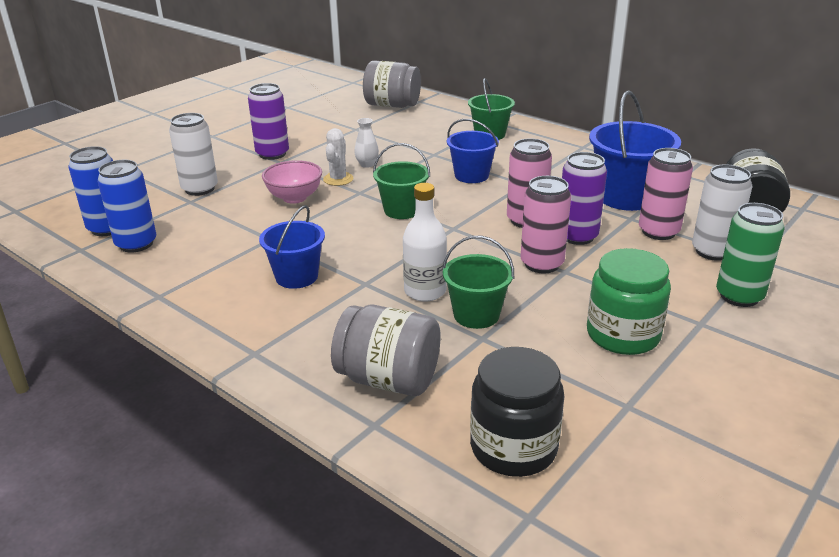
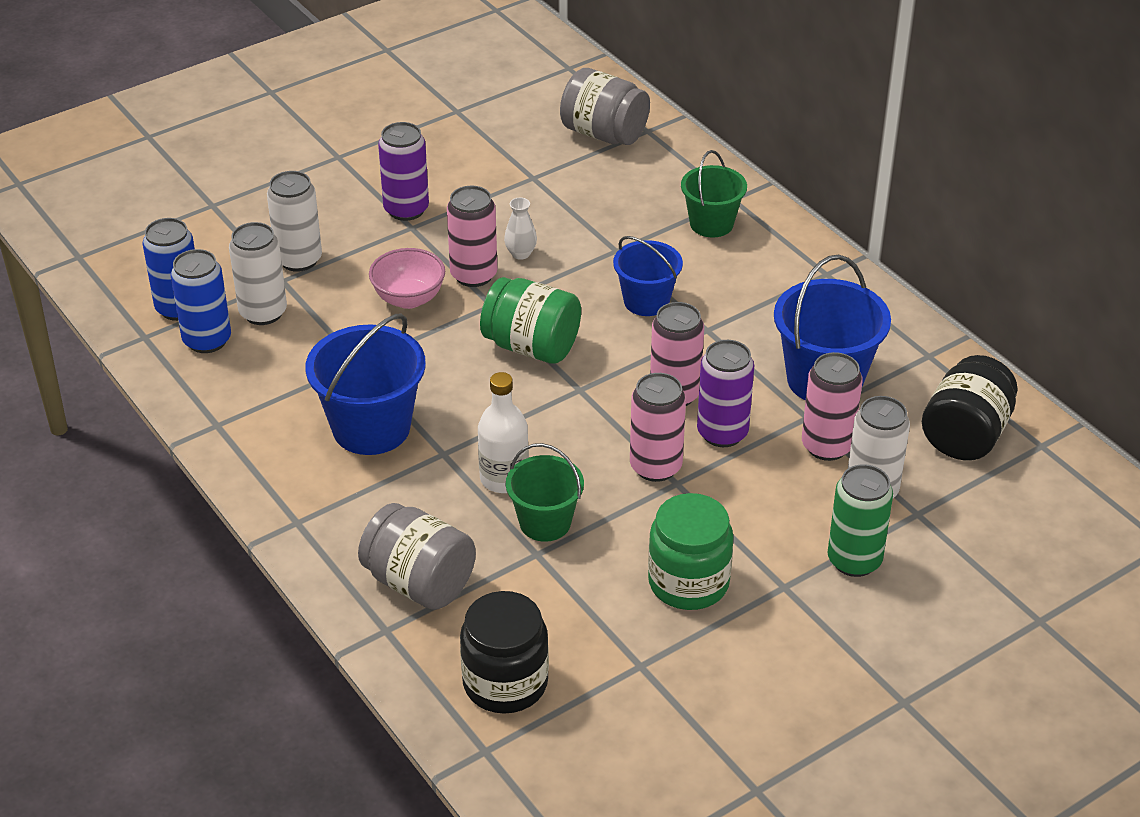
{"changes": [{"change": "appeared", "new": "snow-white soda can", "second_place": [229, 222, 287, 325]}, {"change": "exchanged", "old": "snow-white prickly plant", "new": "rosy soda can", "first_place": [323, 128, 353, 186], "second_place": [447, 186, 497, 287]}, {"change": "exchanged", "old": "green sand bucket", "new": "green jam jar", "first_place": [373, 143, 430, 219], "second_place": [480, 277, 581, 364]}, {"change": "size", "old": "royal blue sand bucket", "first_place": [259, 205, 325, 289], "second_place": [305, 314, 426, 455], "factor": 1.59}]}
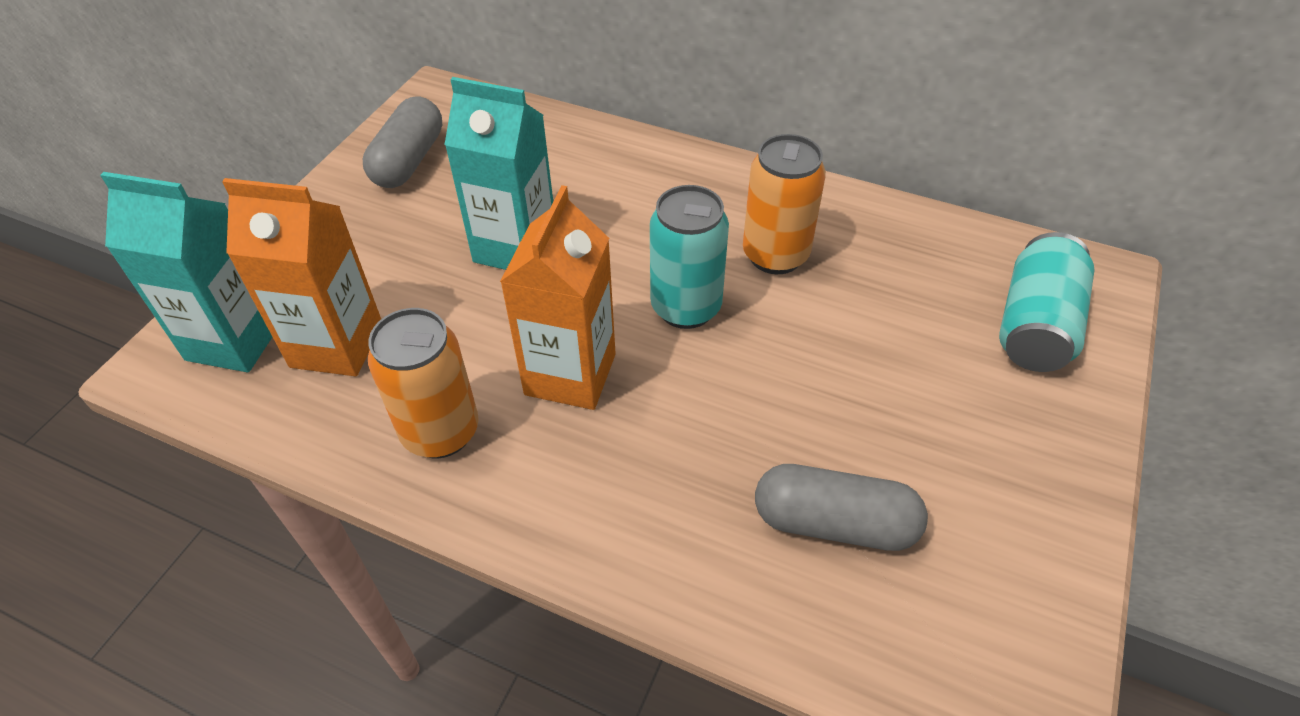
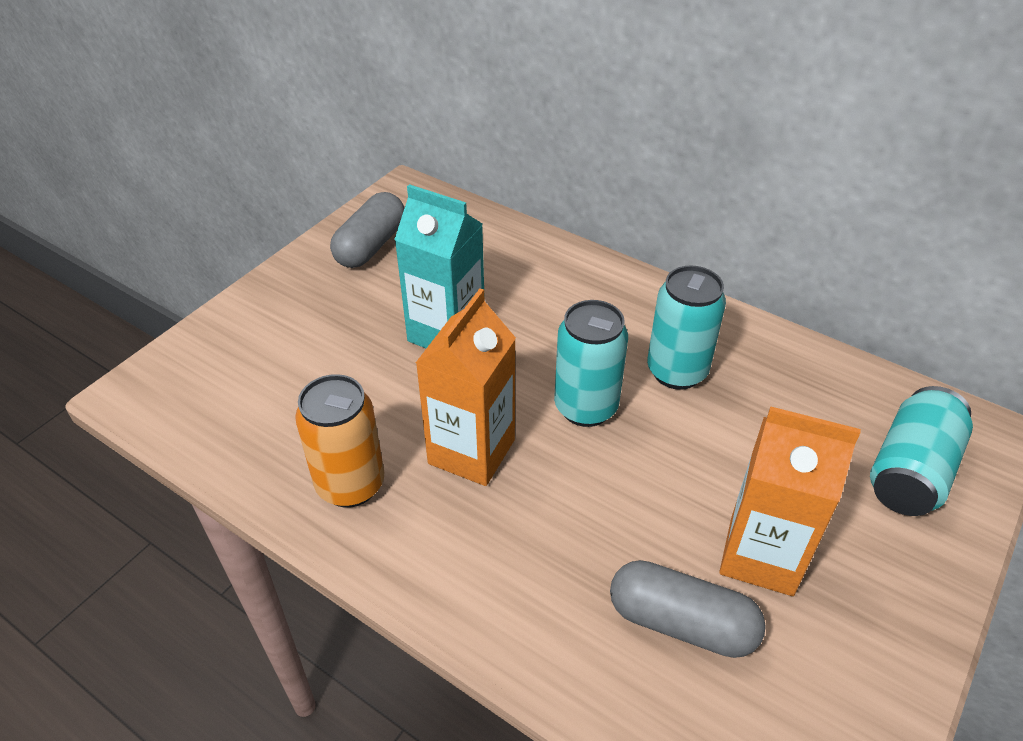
{"changes": [{"change": "missing", "old": "aqua juice carton", "first_place": [100, 172, 272, 372]}, {"change": "relocated", "old": "orange-coloured juice carton", "first_place": [222, 178, 381, 376], "second_place": [719, 406, 861, 596]}, {"change": "colour", "old": "orange-coloured soda can", "new": "aqua soda can", "first_place": [743, 134, 826, 274], "second_place": [647, 266, 726, 390]}]}
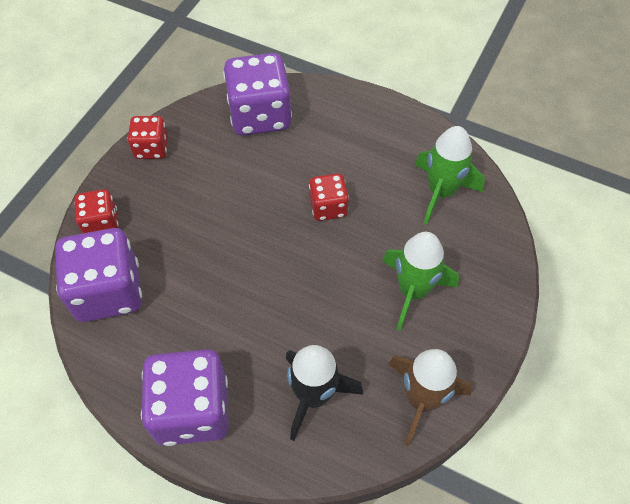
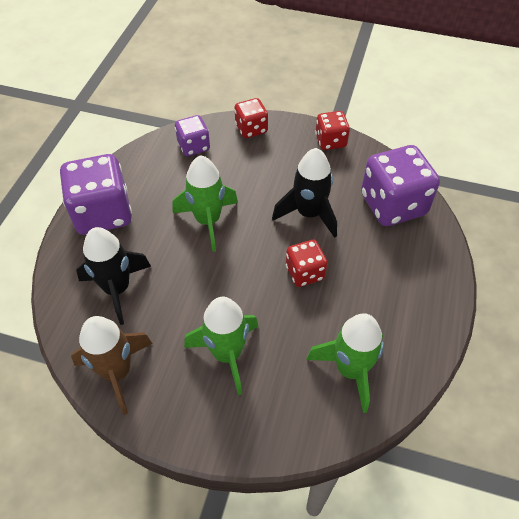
{"changes": [{"change": "appeared", "new": "green rocket", "second_place": [173, 155, 238, 252]}, {"change": "appeared", "new": "ebony rocket", "second_place": [272, 148, 337, 238]}, {"change": "size", "old": "royal purple die", "first_place": [55, 228, 142, 322], "second_place": [175, 115, 210, 156], "factor": 0.55}]}
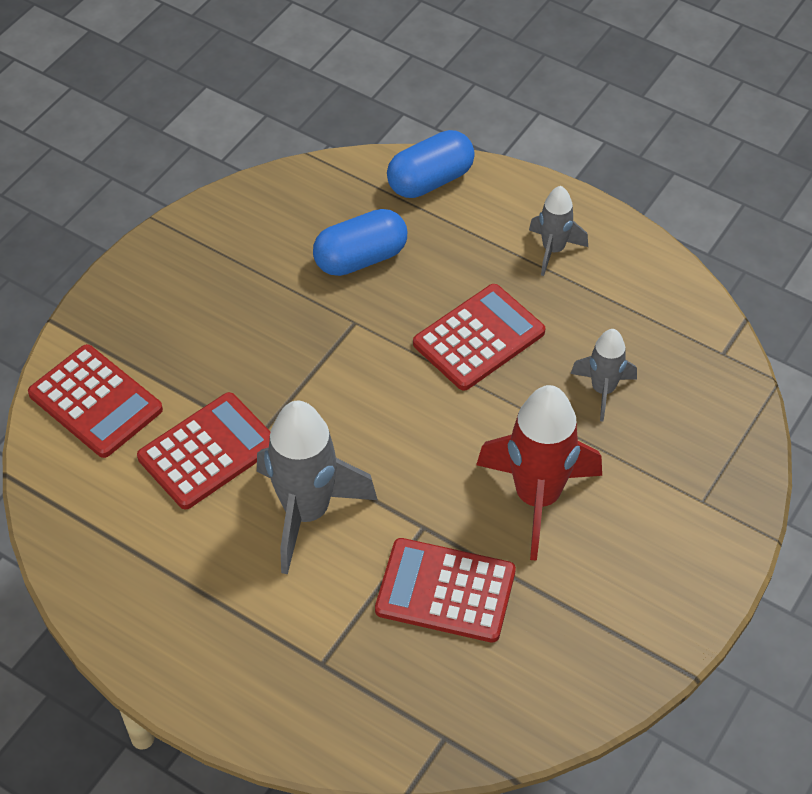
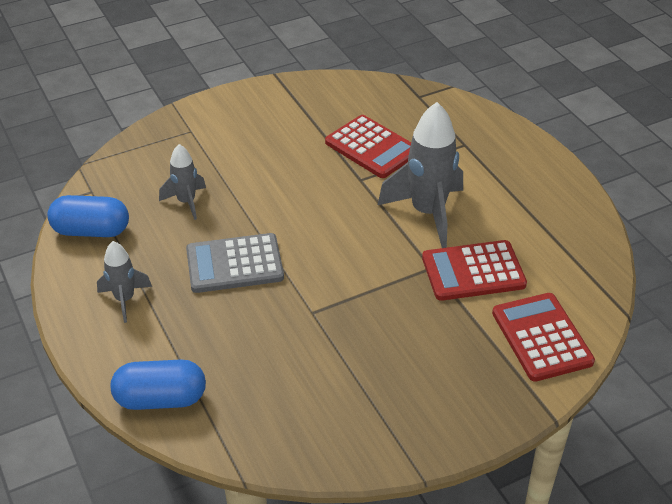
{"changes": [{"change": "missing", "old": "scarlet rocket", "first_place": [476, 385, 602, 561]}, {"change": "relocated", "old": "royal blue pill shape", "first_place": [313, 209, 407, 276], "second_place": [47, 195, 129, 237]}, {"change": "colour", "old": "scarlet calculator", "new": "gray calculator", "first_place": [413, 284, 545, 391], "second_place": [186, 233, 284, 293]}]}
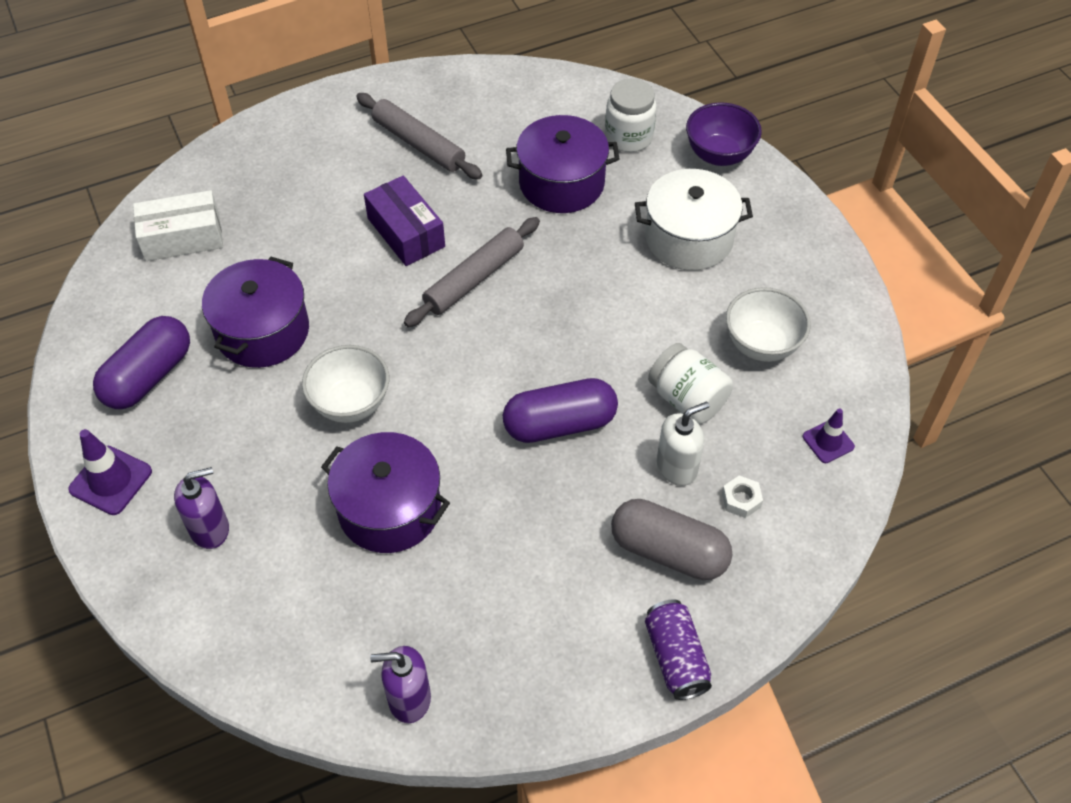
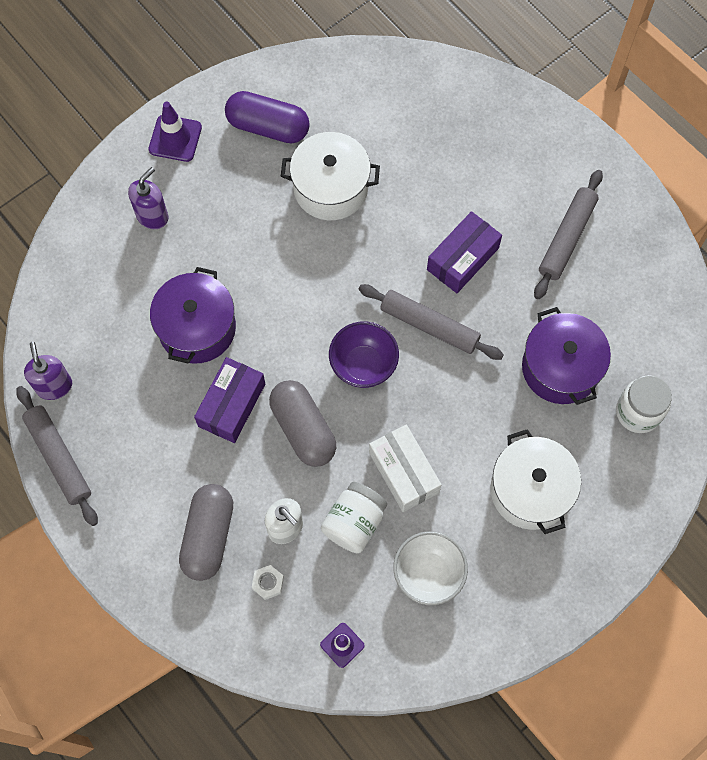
{"changes": [{"change": "missing", "old": "snow-white bowl", "first_place": [302, 345, 389, 423]}, {"change": "missing", "old": "royal purple soda can", "first_place": [645, 599, 712, 700]}, {"change": "appeared", "new": "gray pastry roller", "second_place": [16, 386, 98, 526]}, {"change": "appeared", "new": "royal purple package", "second_place": [194, 357, 265, 443]}, {"change": "relocated", "old": "snow-white package", "first_place": [133, 190, 223, 261], "second_place": [369, 424, 442, 512]}, {"change": "relocated", "old": "royal purple bowl", "first_place": [686, 103, 762, 166], "second_place": [329, 321, 399, 388]}, {"change": "colour", "old": "royal purple cooking pot", "new": "snow-white cooking pot", "first_place": [202, 257, 309, 368], "second_place": [281, 132, 380, 220]}, {"change": "colour", "old": "royal purple pill shape", "new": "gray pill shape", "first_place": [503, 378, 618, 443], "second_place": [269, 380, 336, 467]}, {"change": "spun", "old": "royal purple soap pump", "first_place": [174, 467, 229, 549], "second_place": [128, 167, 168, 229], "degrees": -105}]}
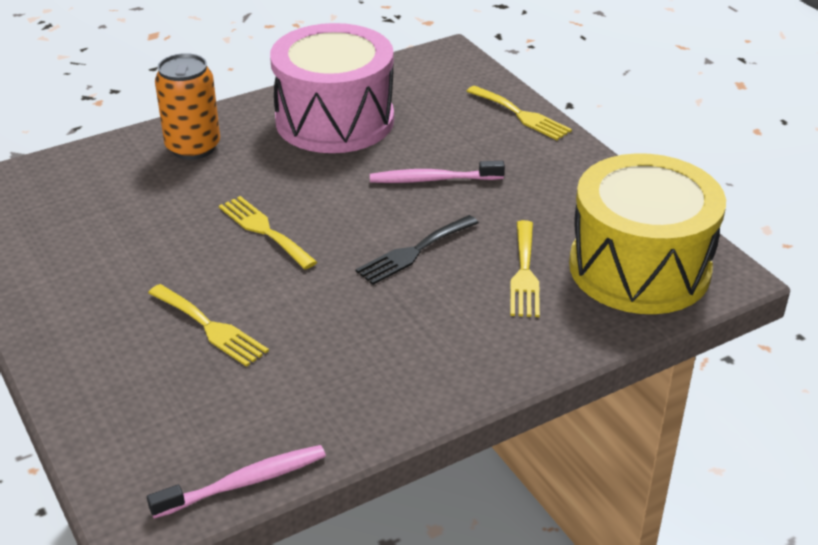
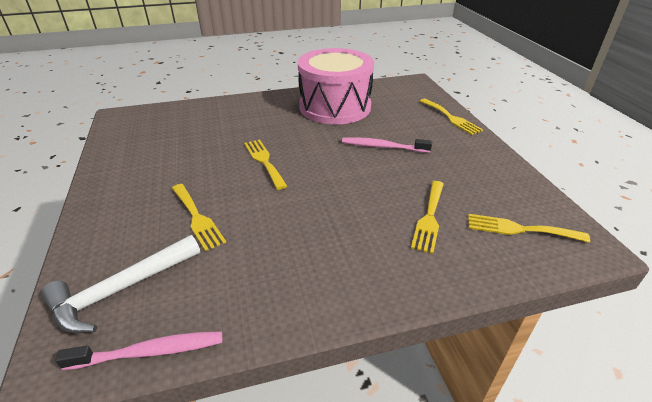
{"changes": [{"change": "missing", "old": "orange-coloured soda can", "first_place": [155, 53, 220, 160]}, {"change": "missing", "old": "ebony fork", "first_place": [355, 215, 479, 285]}, {"change": "appeared", "new": "snow-white carpenter's hammer", "second_place": [41, 235, 200, 333]}, {"change": "exchanged", "old": "yellow drum", "new": "yellow fork", "first_place": [569, 153, 726, 314], "second_place": [468, 214, 590, 242]}]}
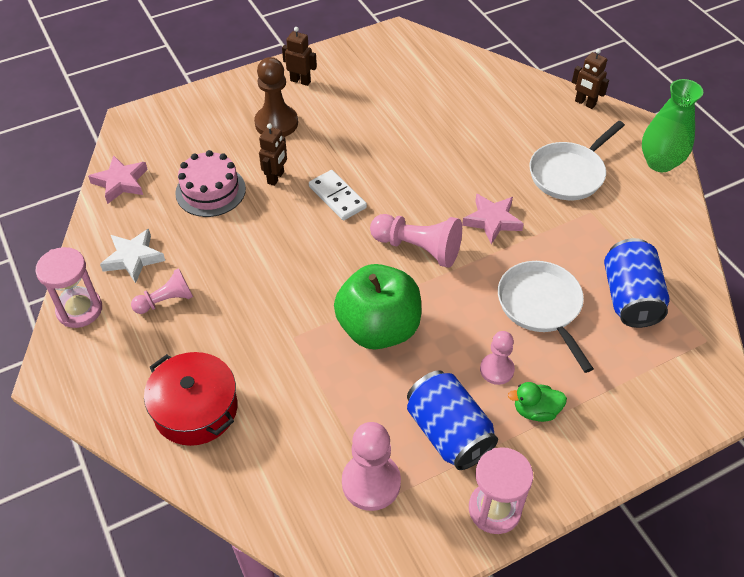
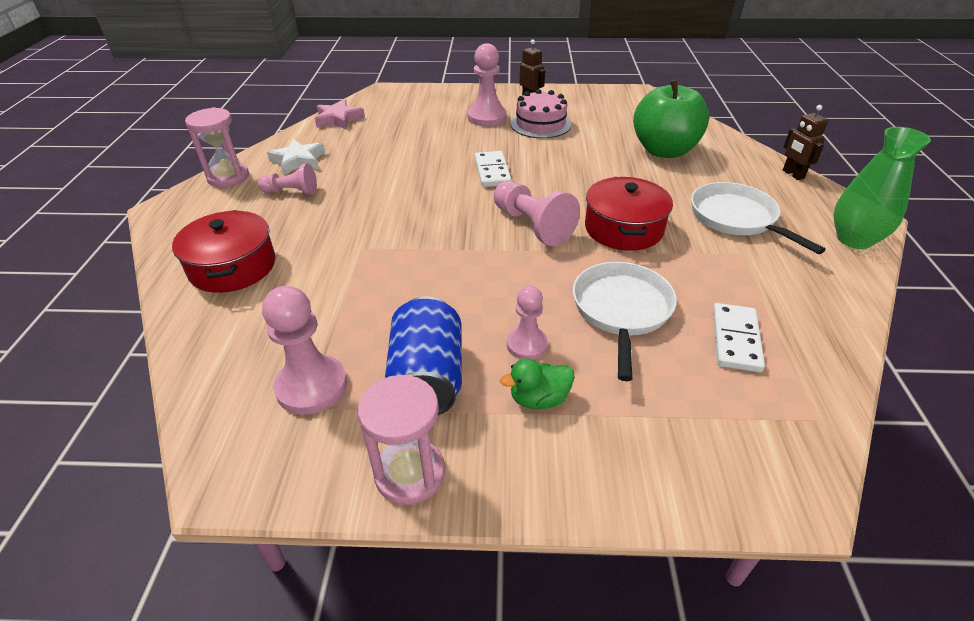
{"changes": [{"change": "missing", "old": "dark brown toy robot", "first_place": [259, 124, 287, 186]}, {"change": "relocated", "old": "rosy gateau", "first_place": [175, 150, 246, 217], "second_place": [511, 89, 571, 138]}, {"change": "relocated", "old": "green toy apple", "first_place": [334, 264, 421, 349], "second_place": [633, 79, 709, 158]}, {"change": "exchanged", "old": "rosy five-pointed star", "new": "scarlet cooking pot", "first_place": [462, 193, 524, 244], "second_place": [585, 177, 673, 251]}, {"change": "exchanged", "old": "royal blue soda can", "new": "snow-white domino tile", "first_place": [604, 238, 670, 328], "second_place": [713, 303, 765, 372]}, {"change": "colour", "old": "dark brown pawn", "new": "rosy pawn", "first_place": [254, 57, 298, 137], "second_place": [467, 43, 507, 126]}, {"change": "spun", "old": "green duck", "first_place": [508, 382, 567, 422], "second_place": [500, 358, 575, 409], "degrees": -45}, {"change": "spun", "old": "snow-white frying pan", "first_place": [529, 121, 625, 200], "second_place": [691, 182, 826, 254], "degrees": 75}]}
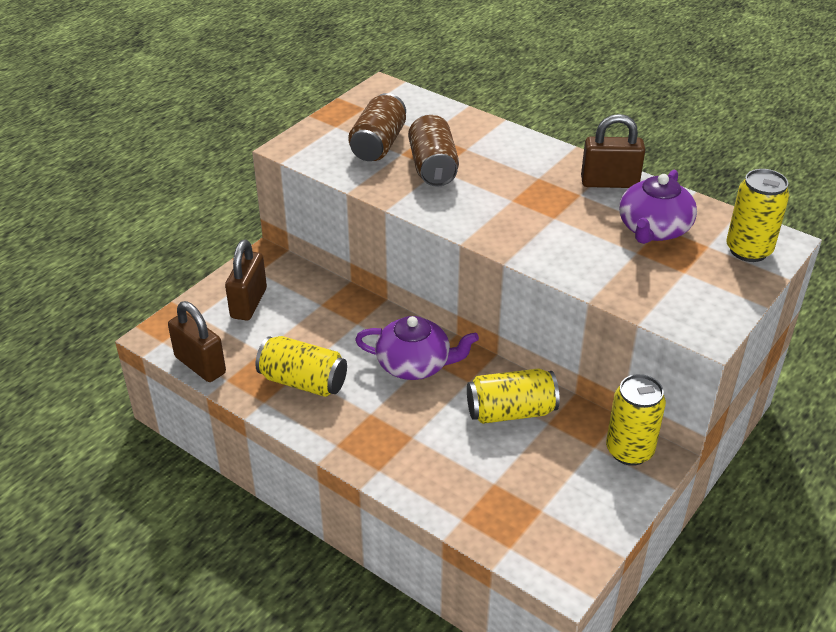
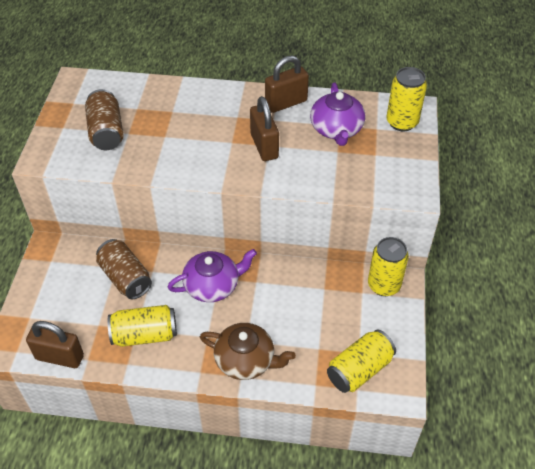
{"changes": [{"change": "appeared", "new": "dark brown tea pot", "second_place": [200, 323, 296, 380]}, {"change": "relocated", "old": "dark brown padlock", "first_place": [225, 240, 267, 321], "second_place": [250, 96, 279, 161]}, {"change": "relocated", "old": "dark brown soda can", "first_place": [408, 115, 459, 187], "second_place": [96, 239, 152, 299]}, {"change": "relocated", "old": "yellow soda can", "first_place": [467, 368, 560, 424], "second_place": [327, 329, 396, 393]}]}
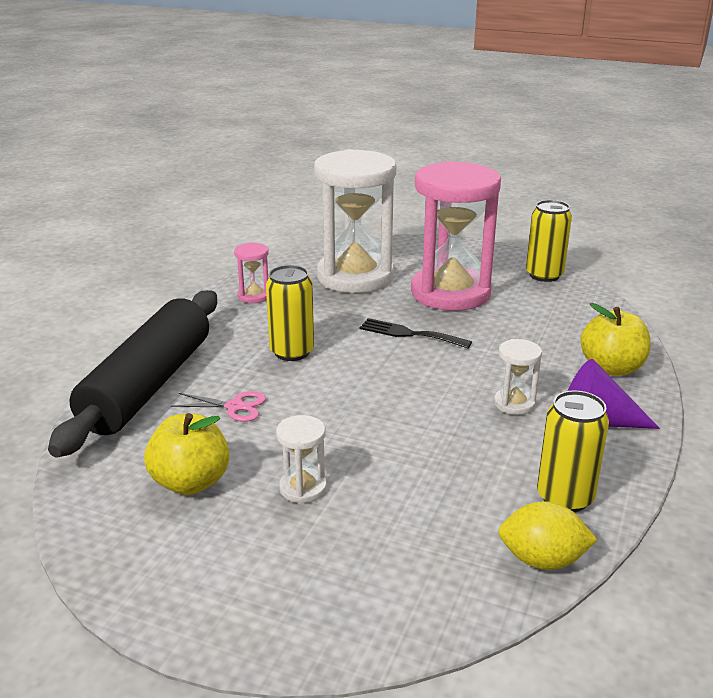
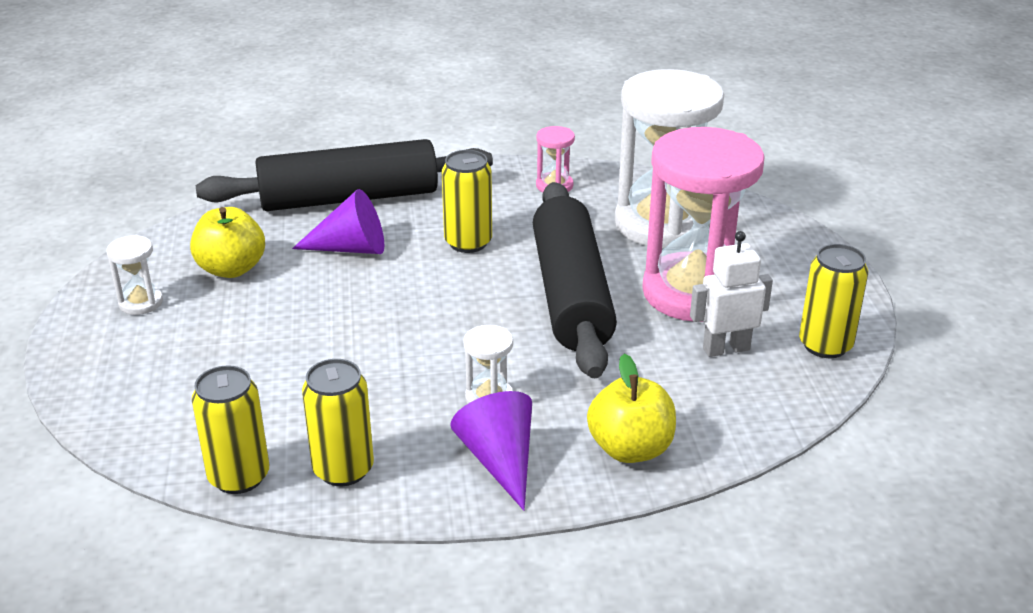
{"changes": [{"change": "appeared", "new": "snow-white toy robot", "second_place": [690, 231, 773, 357]}, {"change": "relocated", "old": "snow-white hourglass", "first_place": [276, 415, 327, 504], "second_place": [106, 235, 163, 315]}, {"change": "exchanged", "old": "rosy shears", "new": "royal purple solid cone", "first_place": [171, 391, 266, 422], "second_place": [292, 189, 384, 254]}, {"change": "exchanged", "old": "ebony fork", "new": "ebony pastry roller", "first_place": [360, 318, 472, 348], "second_place": [533, 182, 617, 378]}, {"change": "exchanged", "old": "yellow lemon", "new": "yellow soda can", "first_place": [498, 501, 597, 570], "second_place": [192, 365, 269, 494]}]}
